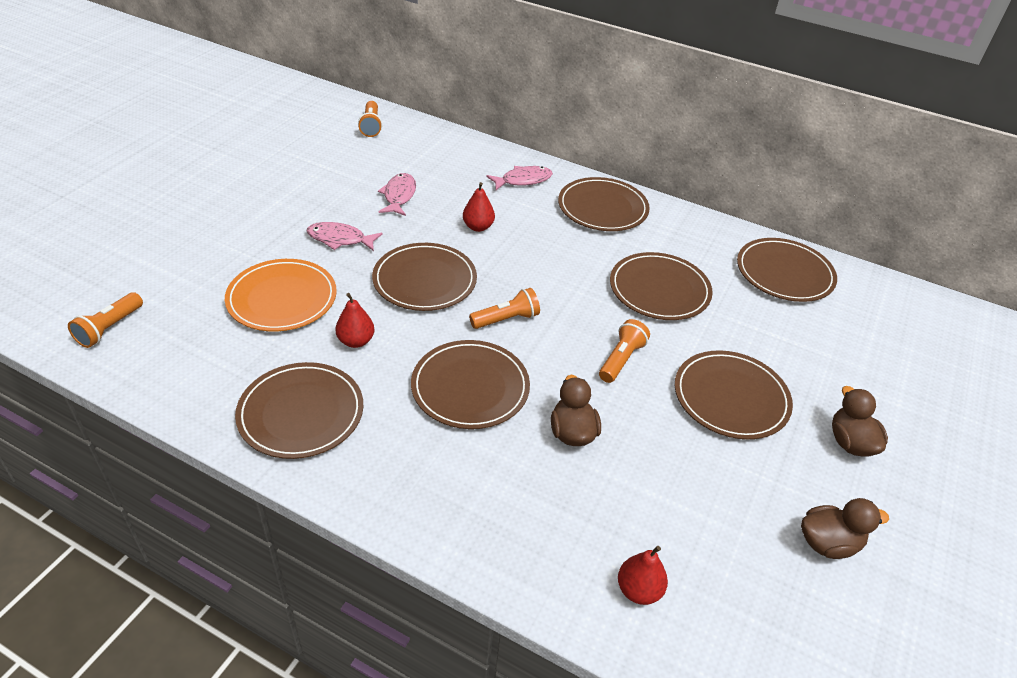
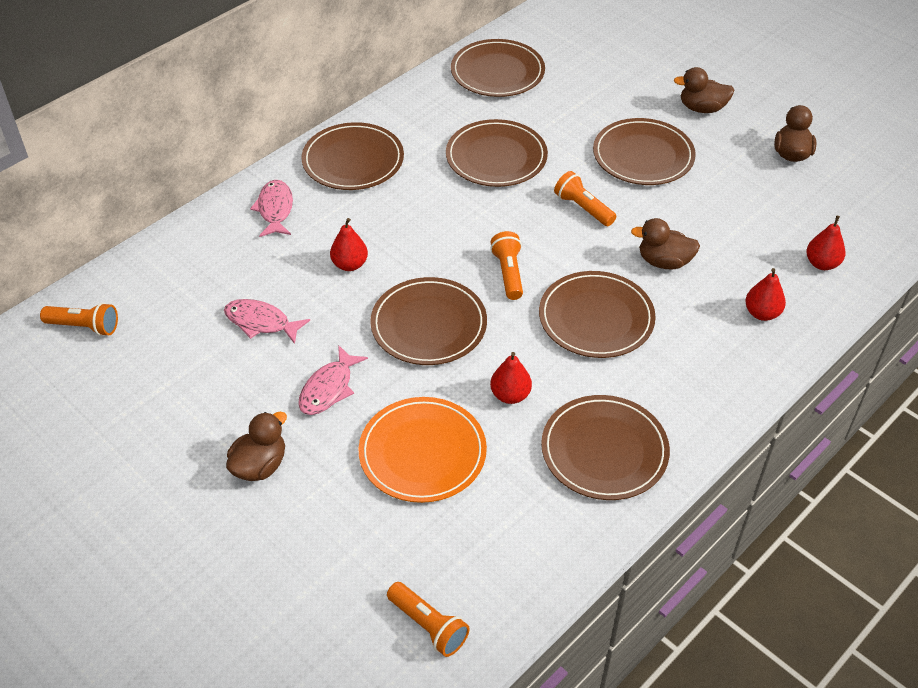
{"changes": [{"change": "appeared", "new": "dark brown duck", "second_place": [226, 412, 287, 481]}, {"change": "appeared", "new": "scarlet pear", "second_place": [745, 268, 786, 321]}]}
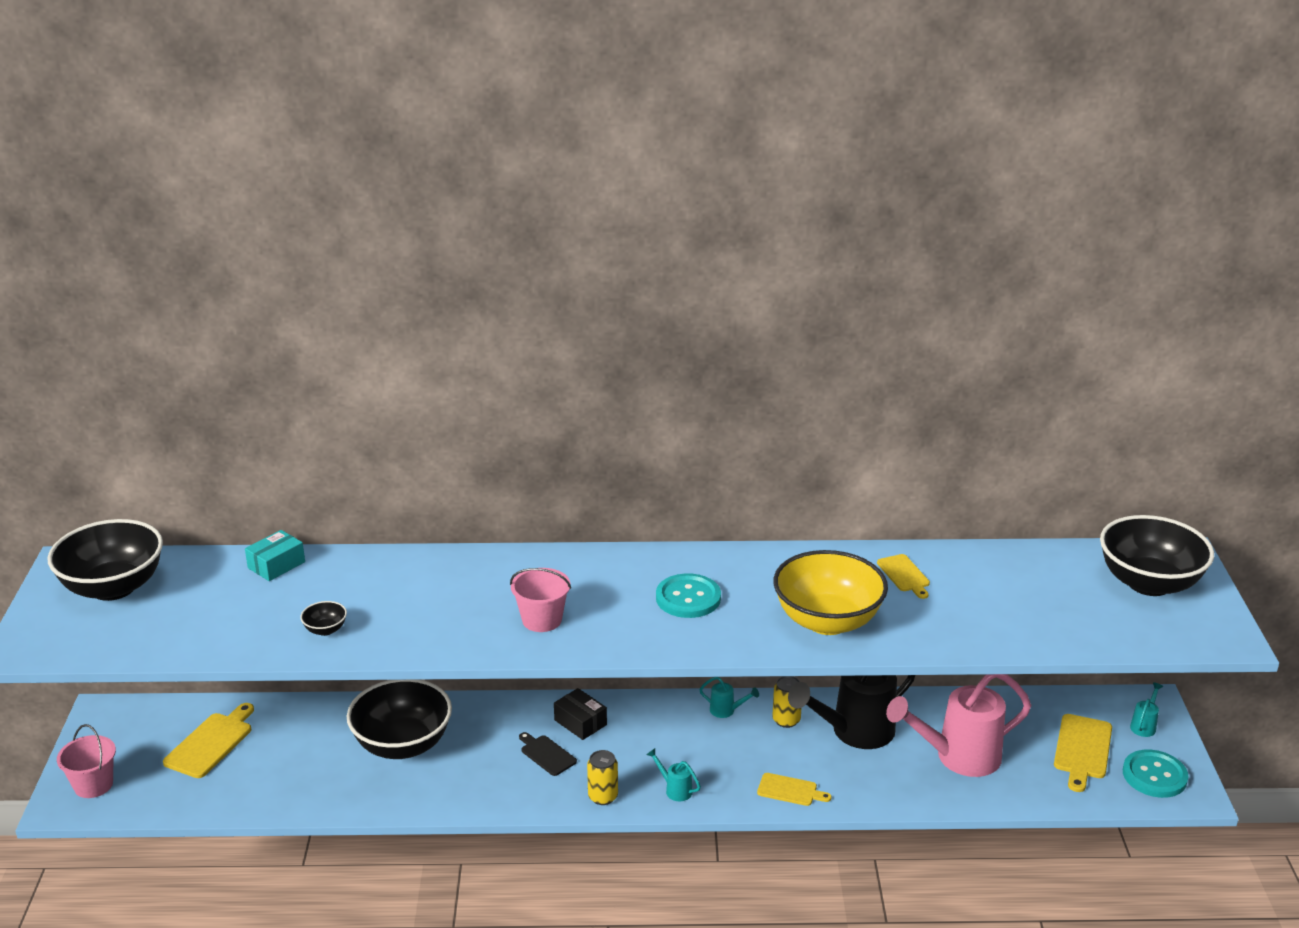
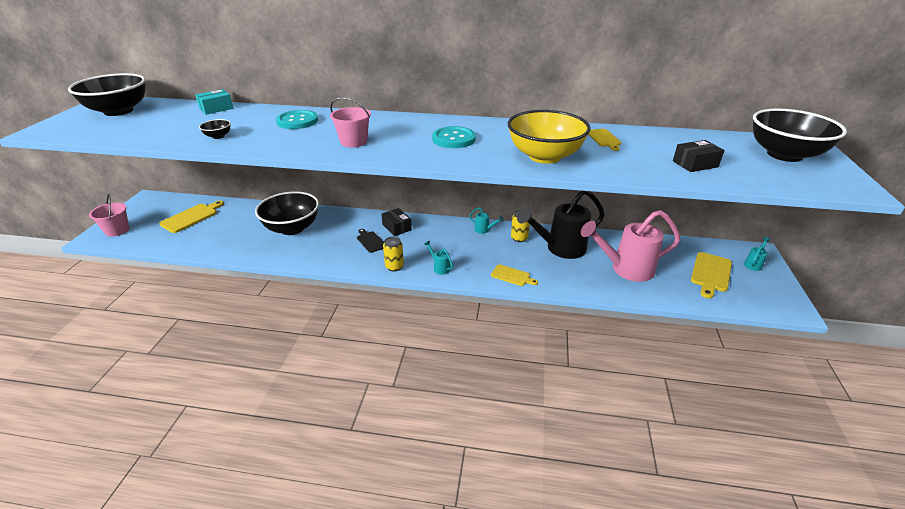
{"changes": [{"change": "appeared", "new": "ebony package", "second_place": [673, 140, 725, 172]}, {"change": "relocated", "old": "aqua sewing button", "first_place": [1123, 749, 1188, 798], "second_place": [276, 110, 318, 129]}]}
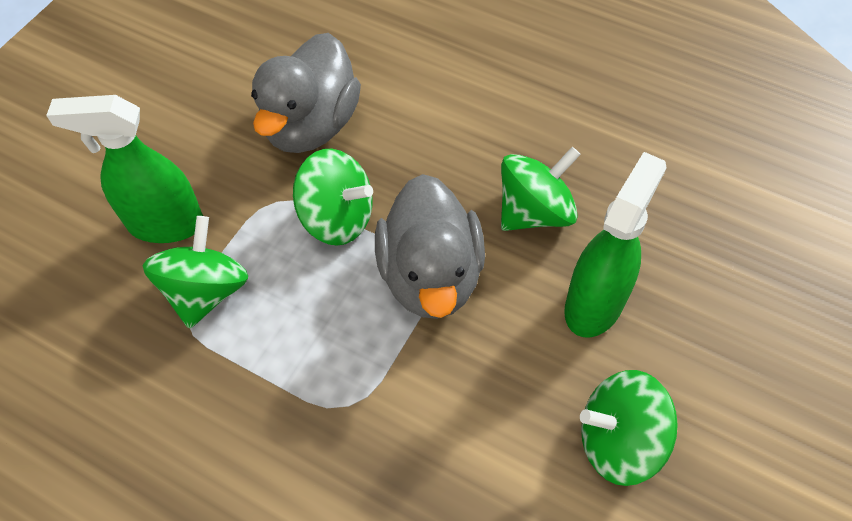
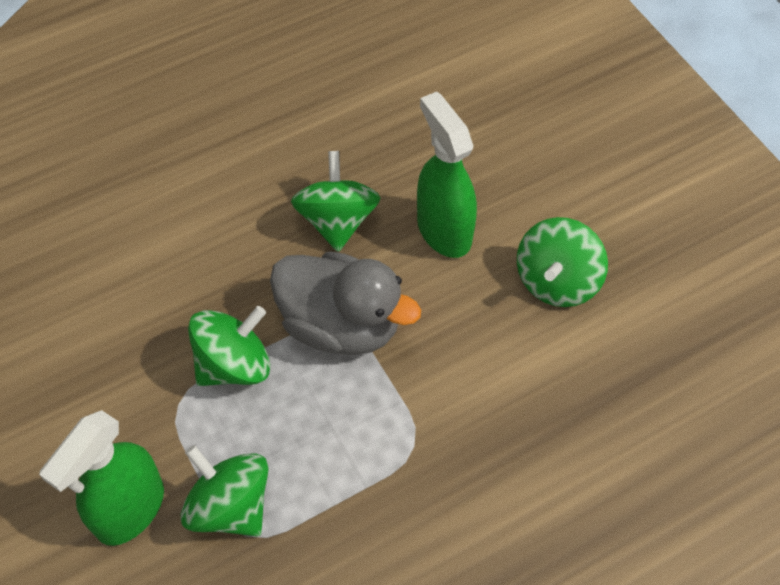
{"changes": [{"change": "missing", "old": "gray duck", "first_place": [251, 33, 361, 153]}]}
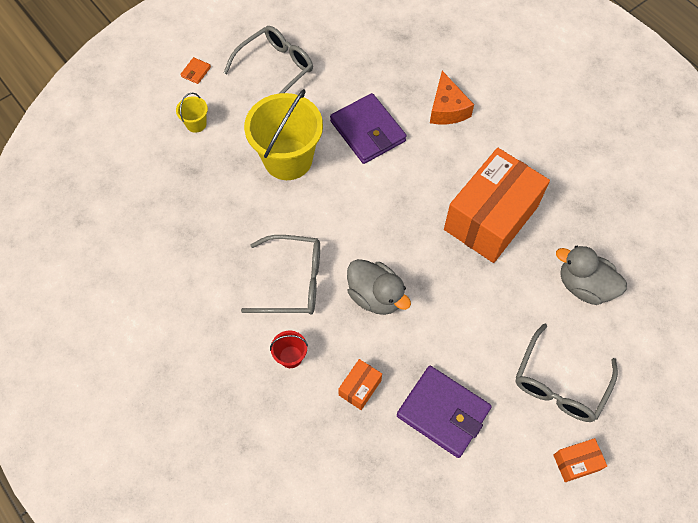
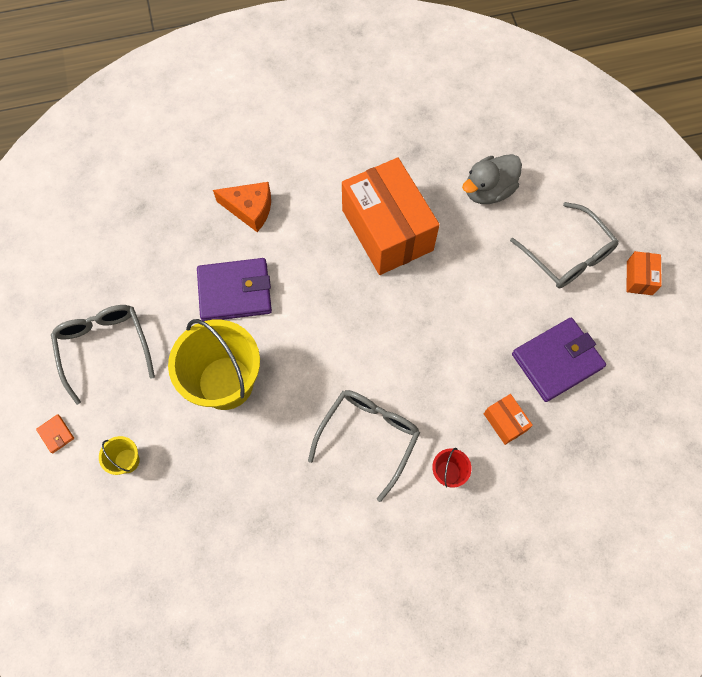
{"changes": [{"change": "missing", "old": "gray duck", "first_place": [347, 259, 411, 315]}]}
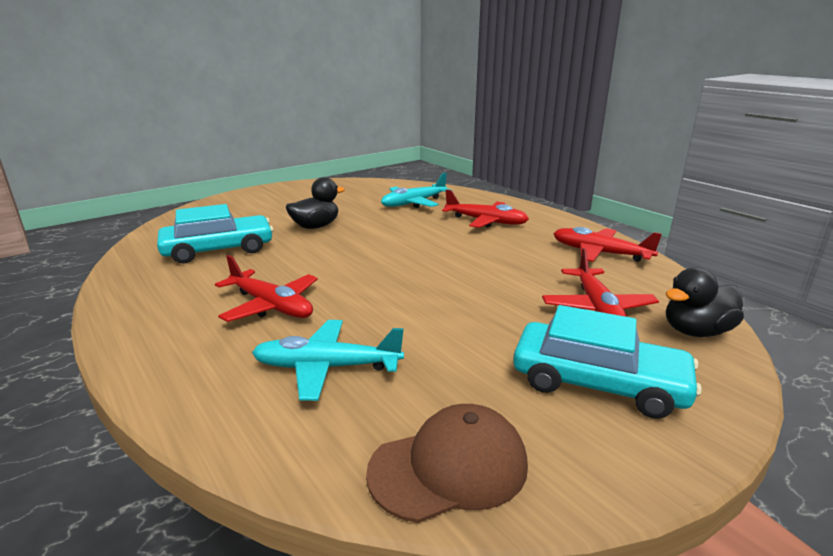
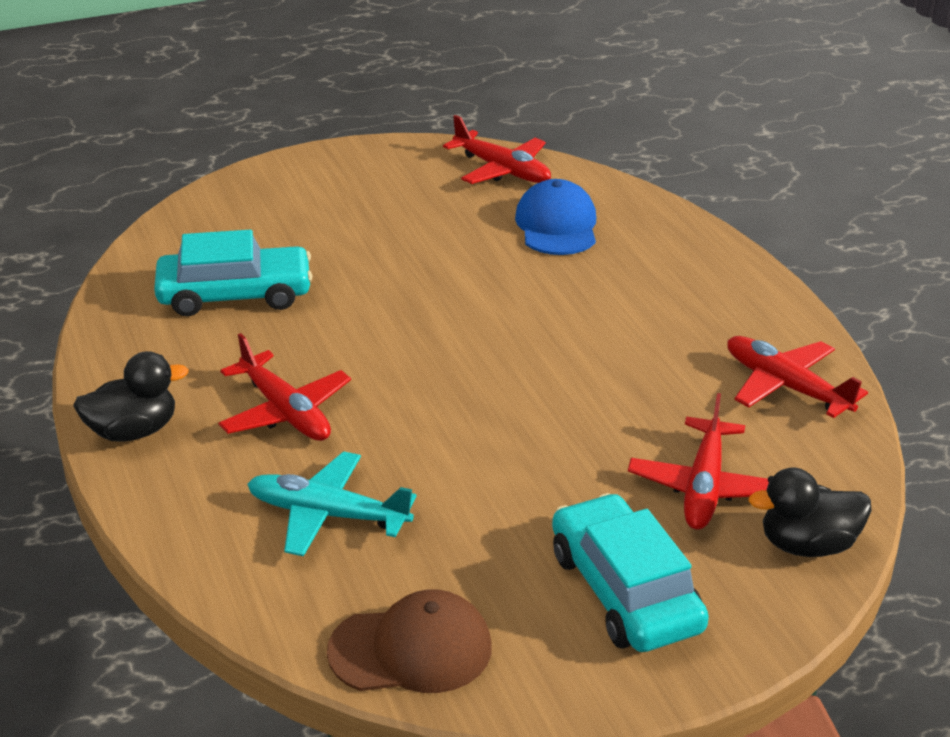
{"changes": [{"change": "relocated", "old": "ebony duck", "first_place": [286, 177, 345, 229], "second_place": [73, 351, 189, 442]}, {"change": "relocated", "old": "scarlet toy plane", "first_place": [442, 189, 529, 228], "second_place": [443, 115, 551, 184]}, {"change": "exchanged", "old": "aqua toy plane", "new": "royal blue peaked cap", "first_place": [381, 173, 453, 208], "second_place": [515, 179, 596, 255]}, {"change": "spun", "old": "aqua automobile", "first_place": [513, 305, 702, 419], "second_place": [552, 493, 709, 652], "degrees": -150}]}
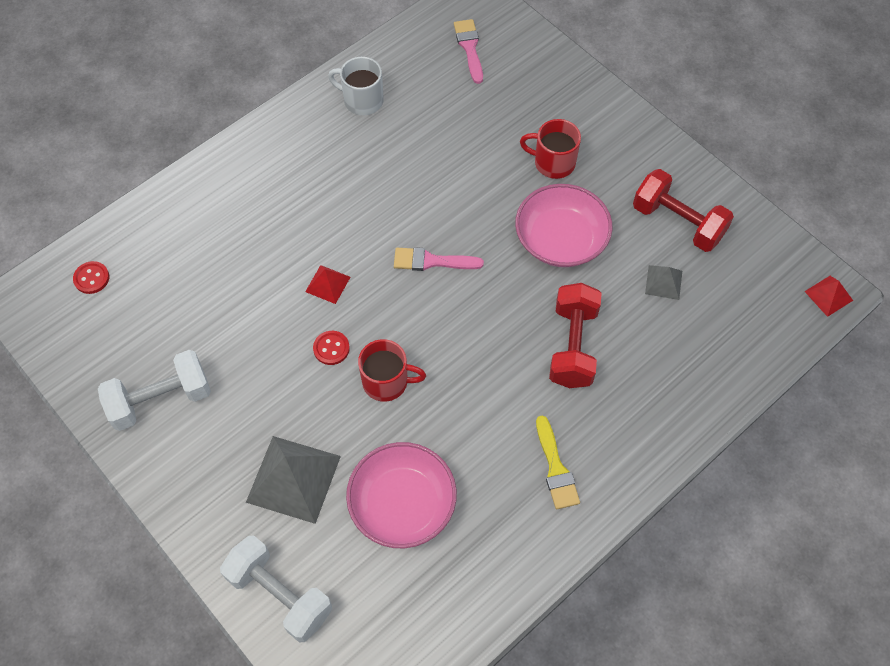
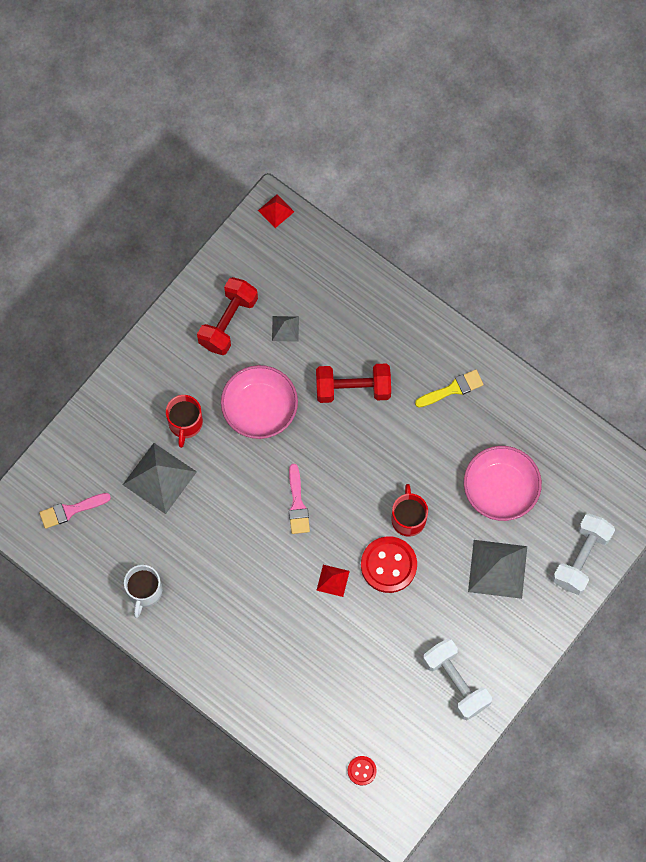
{"changes": [{"change": "appeared", "new": "gray solid pyramid", "second_place": [123, 443, 197, 514]}, {"change": "size", "old": "scarlet sewing button", "first_place": [313, 331, 350, 365], "second_place": [361, 536, 417, 593], "factor": 2.0}]}
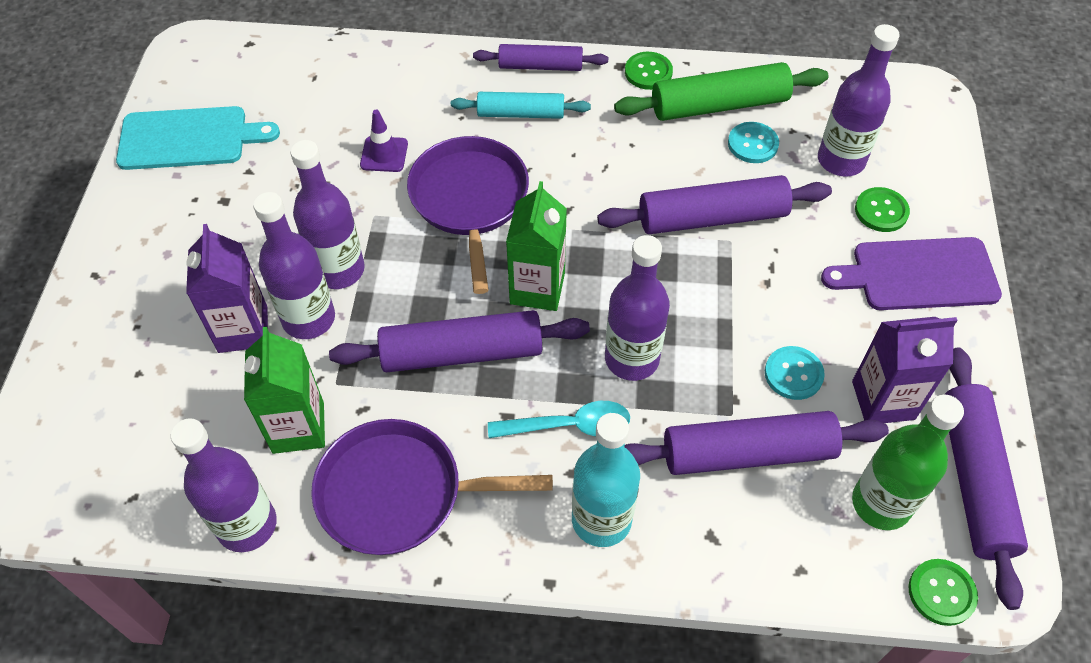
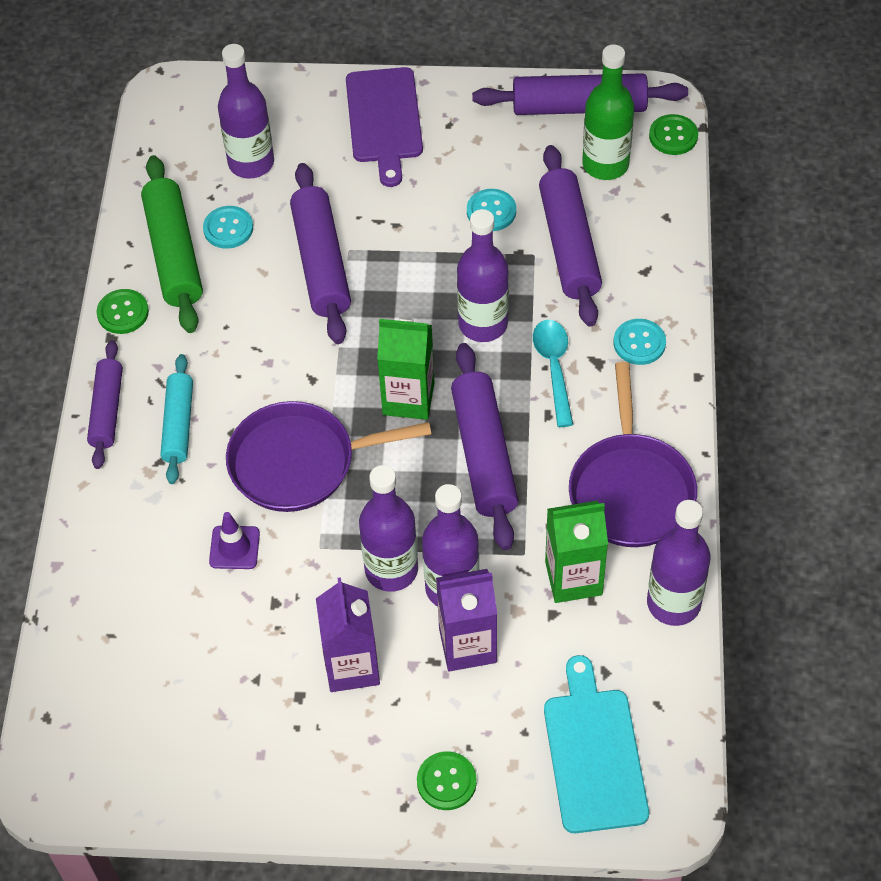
{"changes": [{"change": "relocated", "old": "aqua bread board", "first_place": [116, 106, 280, 170], "second_place": [544, 655, 649, 833]}, {"change": "relocated", "old": "royal purple juice carton", "first_place": [852, 317, 958, 423], "second_place": [316, 577, 380, 692]}, {"change": "relocated", "old": "green sewing button", "first_place": [855, 187, 910, 232], "second_place": [417, 751, 477, 810]}, {"change": "exchanged", "old": "aqua drink bottle", "new": "aqua sewing button", "first_place": [572, 413, 640, 547], "second_place": [614, 319, 666, 365]}]}
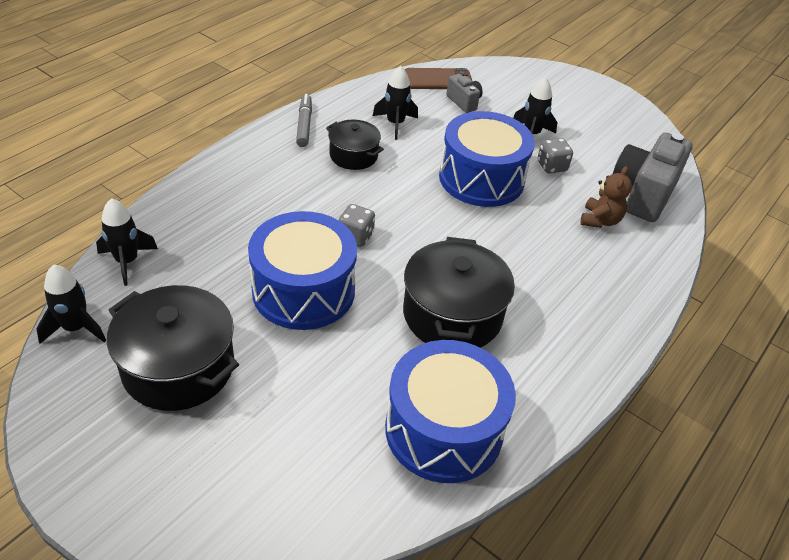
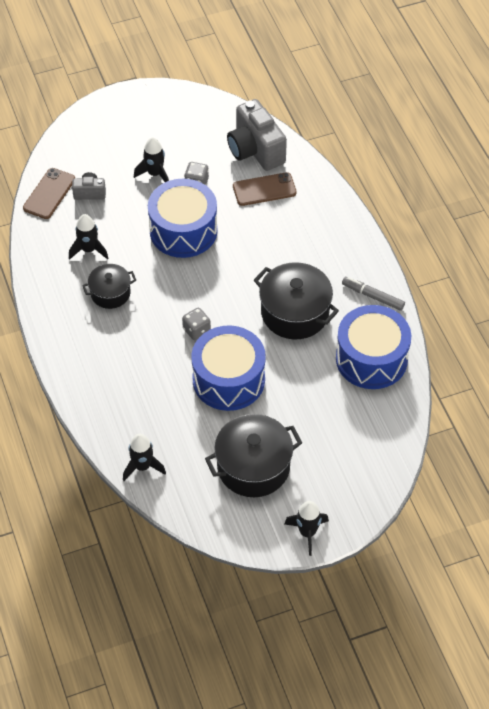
{"changes": [{"change": "relocated", "old": "ebony rocket", "first_place": [36, 265, 106, 344], "second_place": [285, 501, 329, 556]}, {"change": "relocated", "old": "gray marker", "first_place": [296, 94, 312, 147], "second_place": [342, 277, 405, 311]}, {"change": "exchanged", "old": "dark brown stuffed bear", "new": "dark brown mobile phone", "first_place": [581, 166, 632, 228], "second_place": [233, 172, 297, 206]}]}
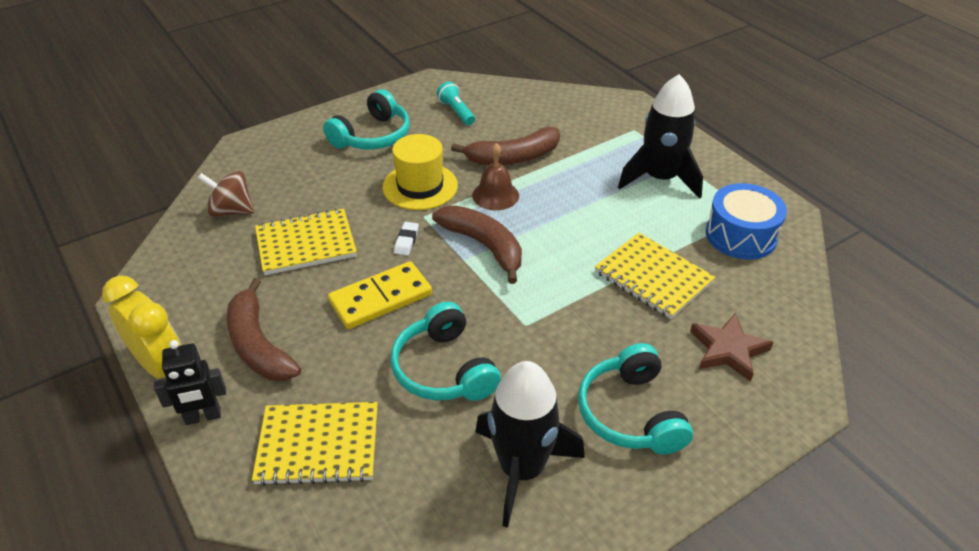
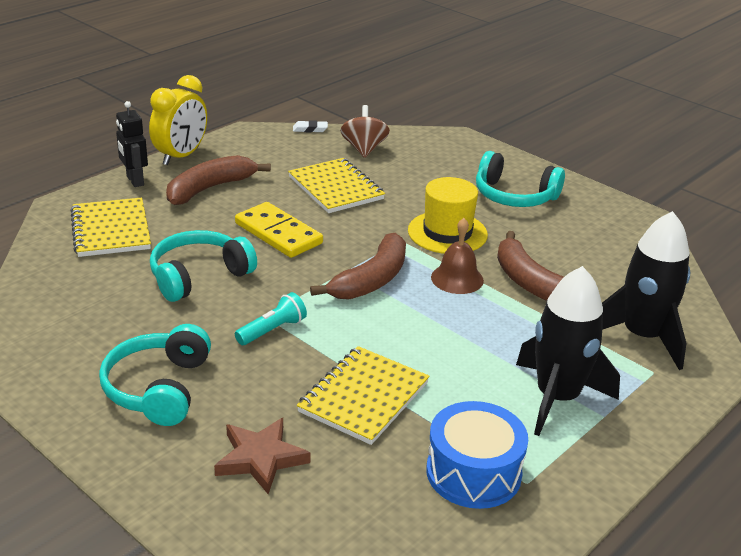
{"changes": [{"change": "relocated", "old": "snow-white pencil eraser", "first_place": [394, 222, 419, 256], "second_place": [293, 121, 328, 132]}, {"change": "relocated", "old": "aqua pocket torch", "first_place": [437, 82, 475, 125], "second_place": [235, 292, 307, 345]}, {"change": "relocated", "old": "ebony rocket", "first_place": [475, 361, 585, 527], "second_place": [602, 211, 690, 370]}, {"change": "spun", "old": "aqua over-ear headphones", "first_place": [578, 343, 693, 454], "second_place": [99, 324, 211, 426], "degrees": -60}]}
